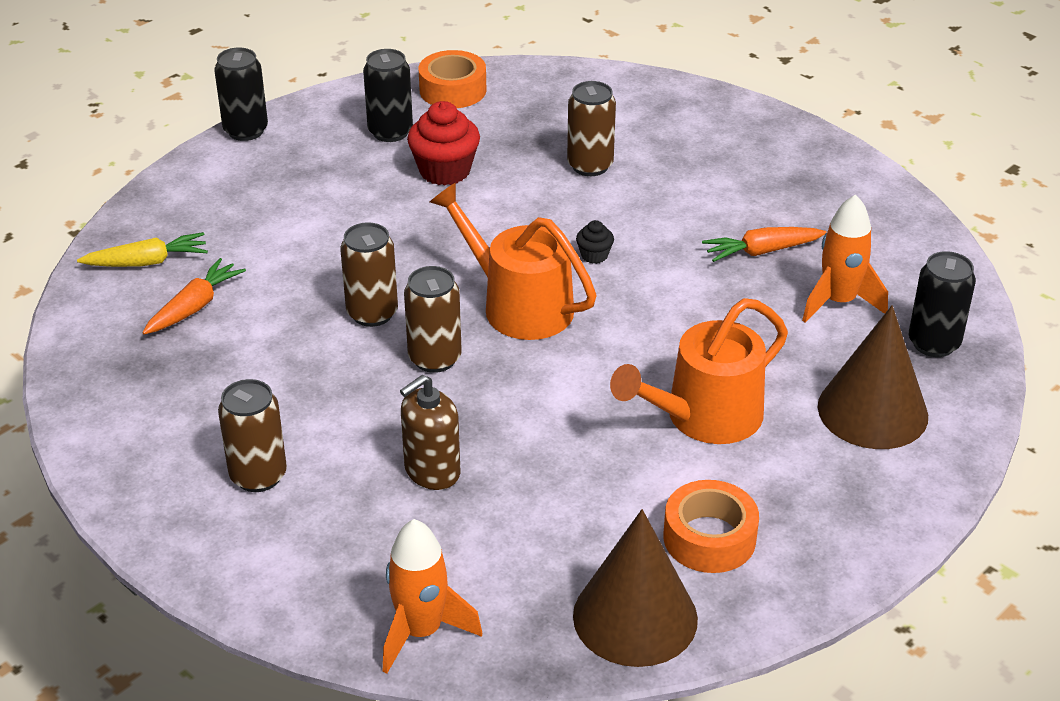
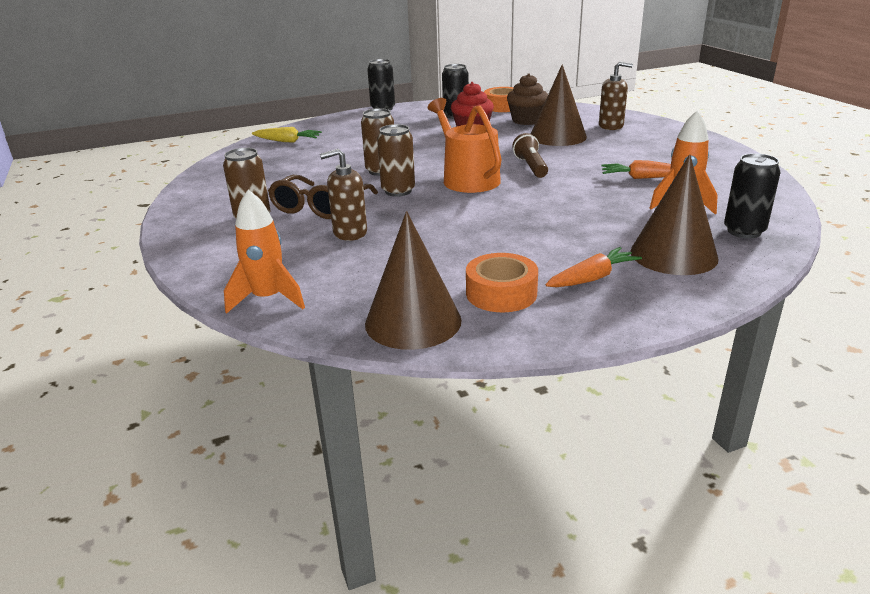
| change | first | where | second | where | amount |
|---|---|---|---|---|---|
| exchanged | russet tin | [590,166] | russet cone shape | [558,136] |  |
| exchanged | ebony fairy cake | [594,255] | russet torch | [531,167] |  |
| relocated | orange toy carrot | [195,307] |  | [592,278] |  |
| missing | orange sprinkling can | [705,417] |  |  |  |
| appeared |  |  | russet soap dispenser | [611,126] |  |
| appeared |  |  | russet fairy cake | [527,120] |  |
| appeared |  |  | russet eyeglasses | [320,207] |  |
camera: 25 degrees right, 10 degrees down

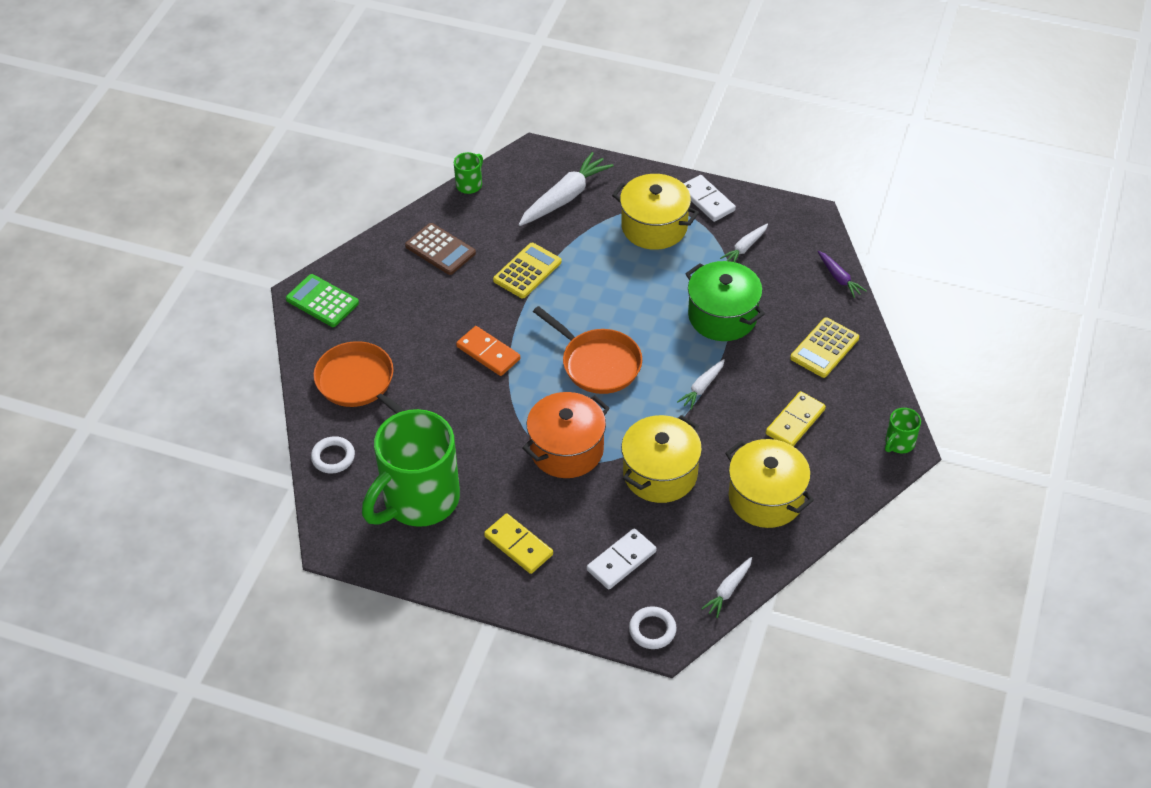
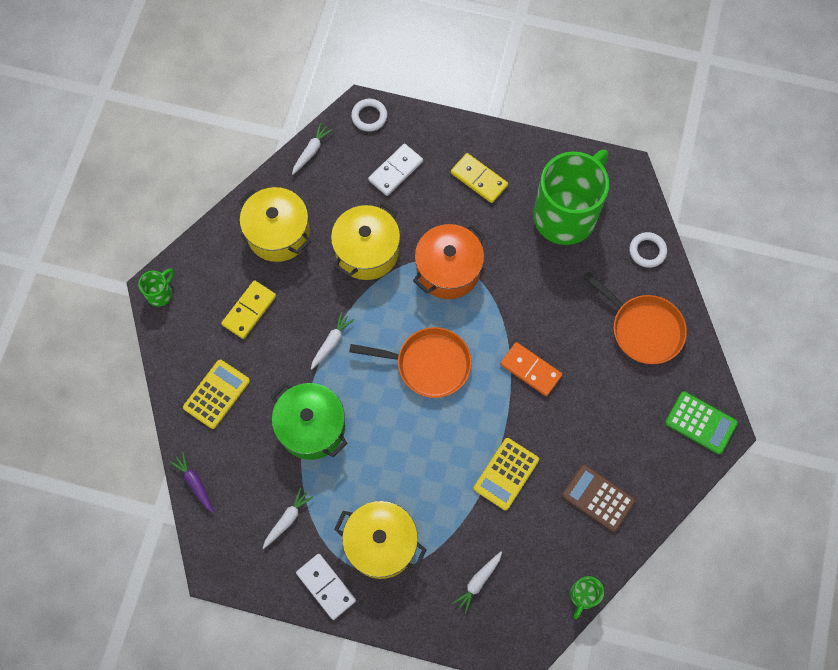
| change | first | where | second | where | amount |
|---|---|---|---|---|---|
| size | pure white toy carrot | [565,197] |  | [478,582] | x0.54 |
| spun | orange skillet | [597,363] |  | [428,364] | 150 degrees clockwise |
camera: 175 degrees right, 20 degrees up

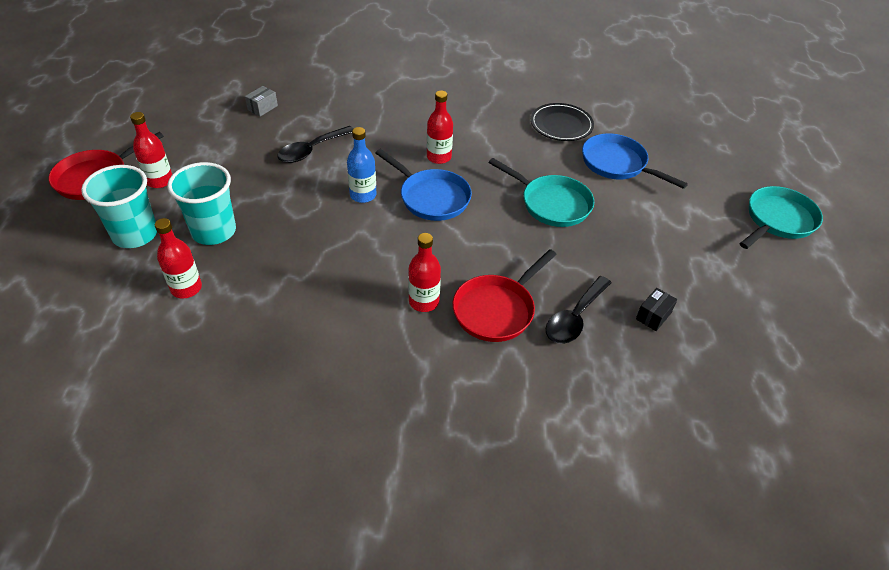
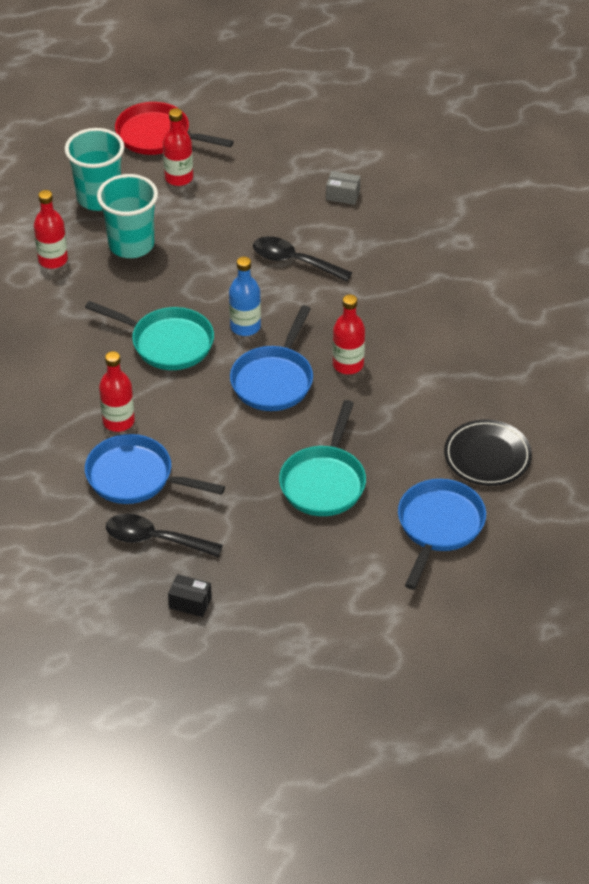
| change | first | where | second | where | amount |
|---|---|---|---|---|---|
| relocated | aqua skillet | [778,220] |  | [167,343] |  |
| colour | red skillet | [496,309] | cobalt skillet | [135,477] |  |
camera: 70 degrees right, 0 degrees up

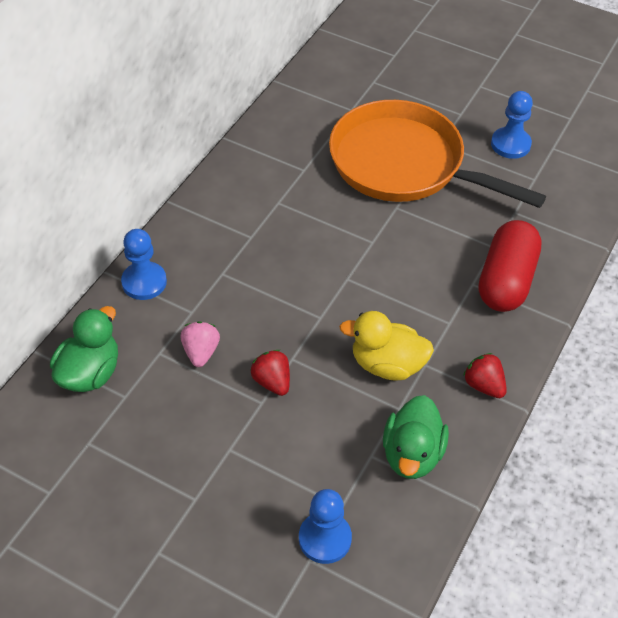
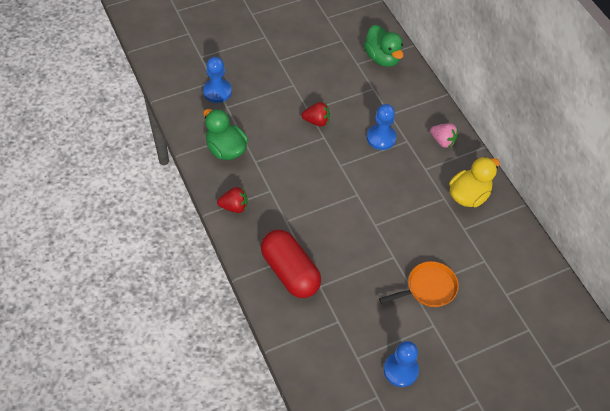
| change | first | where | second | where | amount |
|---|---|---|---|---|---|
| size | orange skillet | [405,164] |  | [428,288] | x0.46 |
| relocated | cobalt pawn | [144,282] |  | [381,138] |  |
| relocated | bright yellow duck | [387,364] |  | [468,195] |  |
| relocated | pink berry | [201,352] |  | [443,141] |  |
camera: 125 degrees right, 5 degrees up

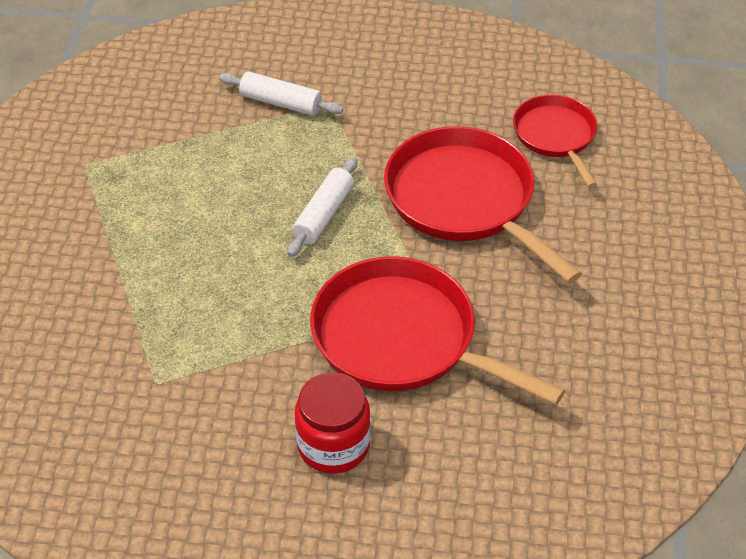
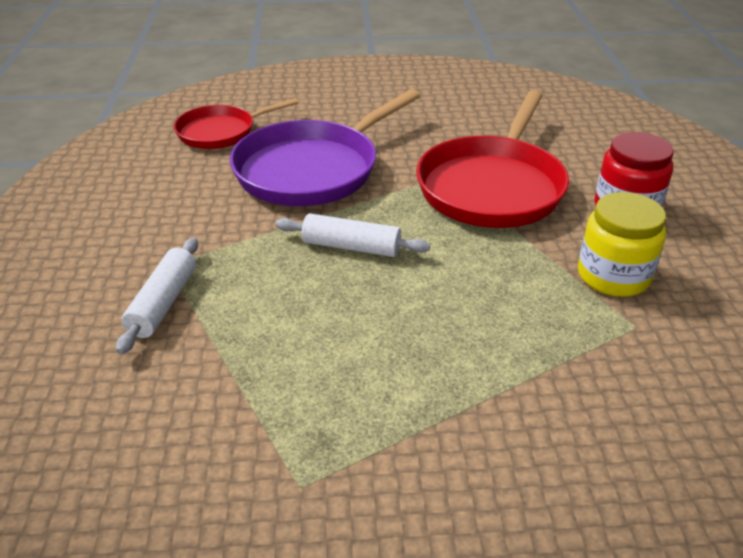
| change | first | where | second | where | amount |
|---|---|---|---|---|---|
| colour | red skillet | [465,200] | royal purple skillet | [312,169] |  |
| appeared |  |  | bright yellow jam jar | [613,276] |  |
camera: 100 degrees left, 10 degrees down

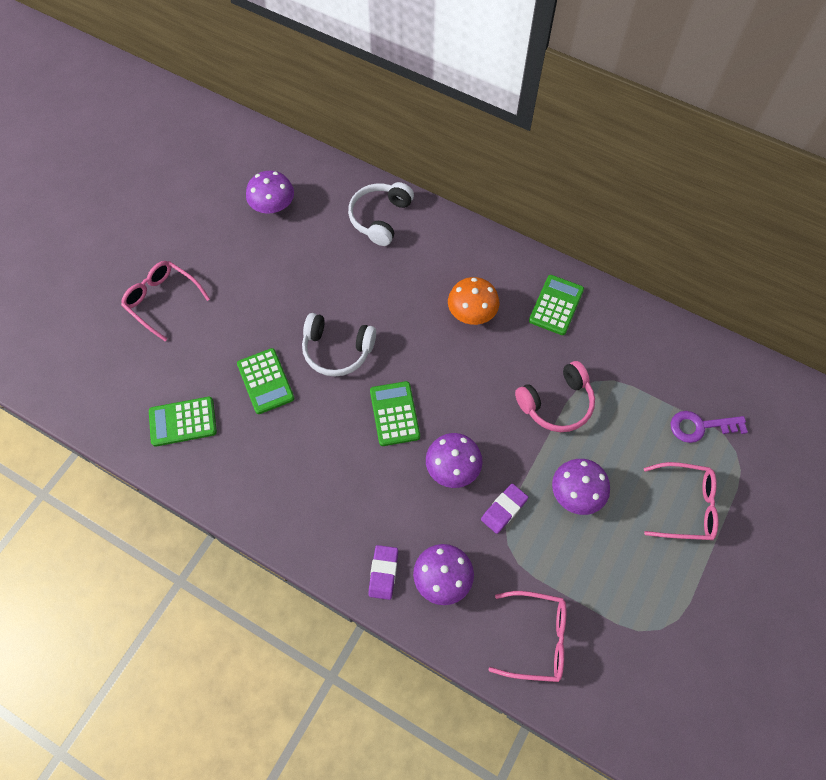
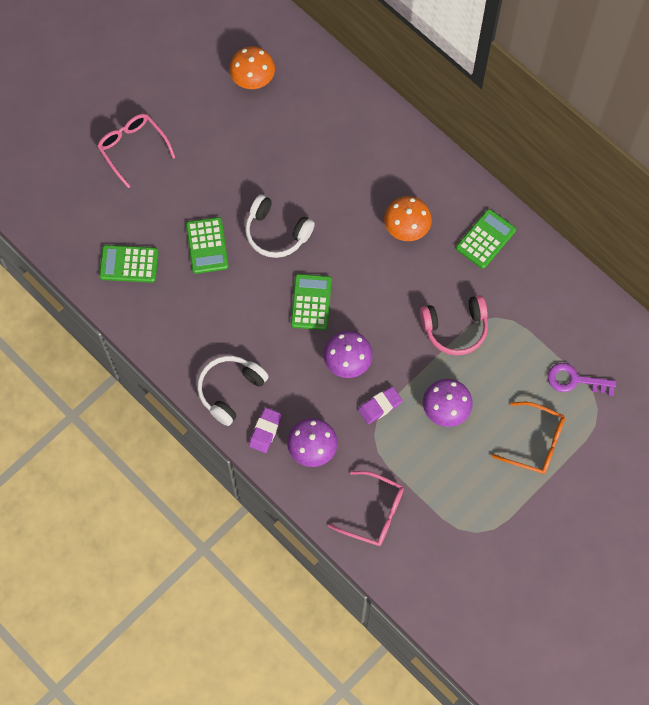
| change | first | where | second | where | amount |
|---|---|---|---|---|---|
| colour | royal purple fungus | [273,205] | orange fungus | [252,78] |  |
| relocated | pure white headphones | [380,218] |  | [230,390] |  |
| colour | pink eyeglasses | [685,506] | orange eyeglasses | [535,442] |  |
camera: 15 degrees right, 5 degrees up

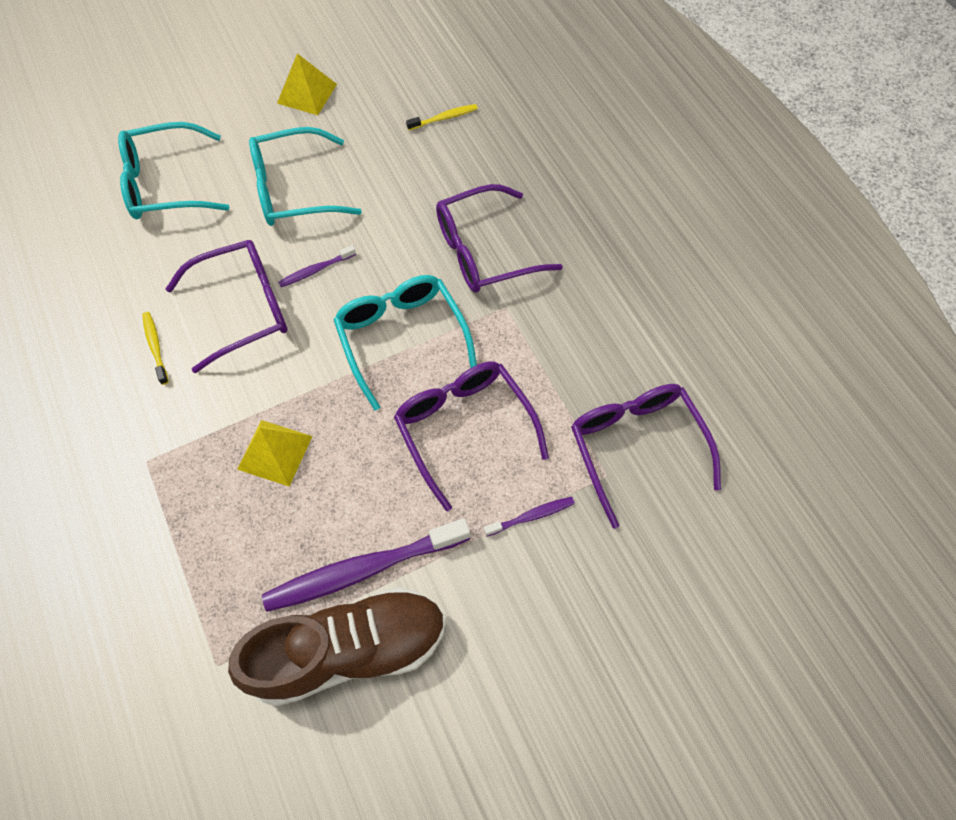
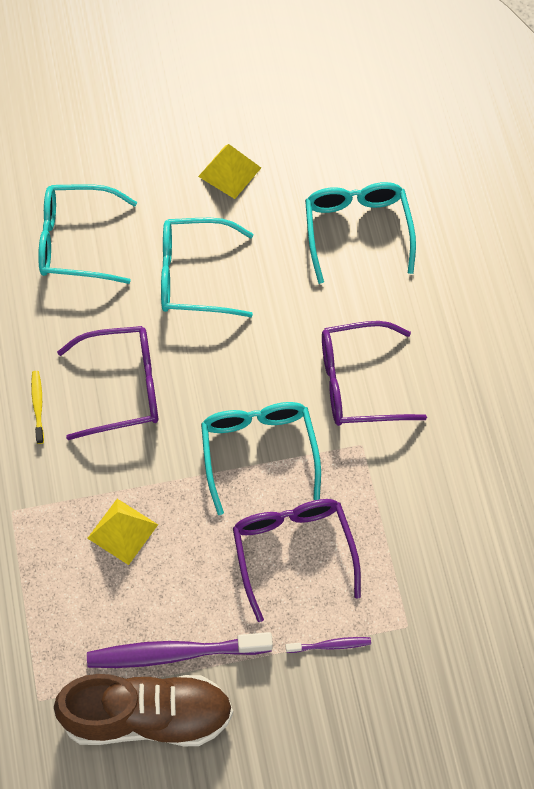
| change | first | where | second | where | amount |
|---|---|---|---|---|---|
| exchanged | bright yellow toothbrush | [444,118] | aqua eyeglasses | [357,230] |  |
| missing | royal purple toothbrush | [316,270] |  |  |  |
| missing | royal purple eyeglasses | [636,447] |  |  |  |
camera: 15 degrees right, 0 degrees up

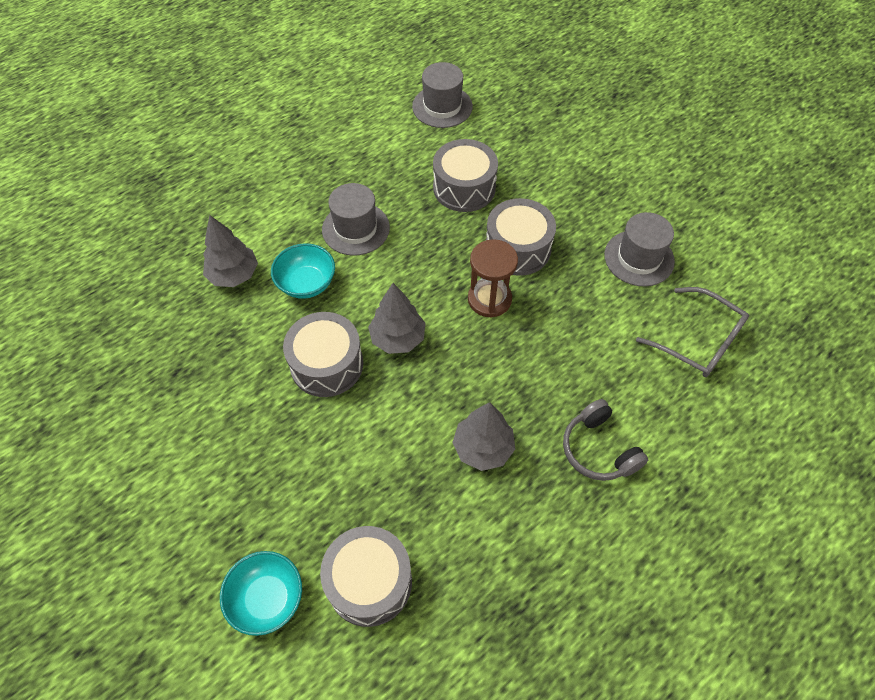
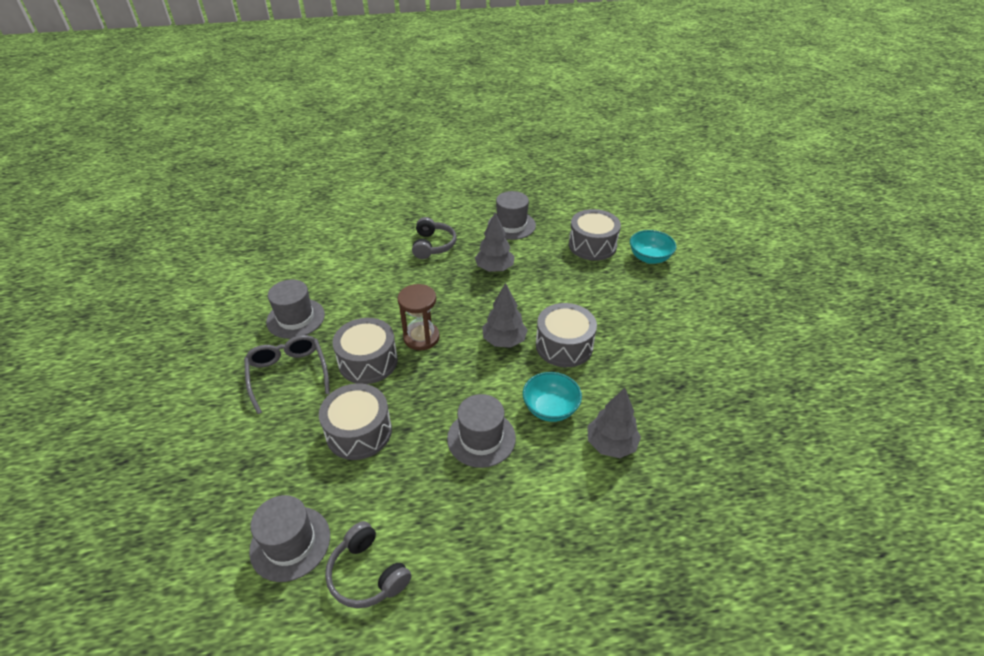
| change | first | where | second | where | amount |
|---|---|---|---|---|---|
| relocated | gray eyeglasses | [699,341] |  | [288,374] |  |
| appeared |  |  | gray hat | [511,225] |  |
| appeared |  |  | gray headphones | [367,574] |  |
camera: 150 degrees left, 15 degrees down

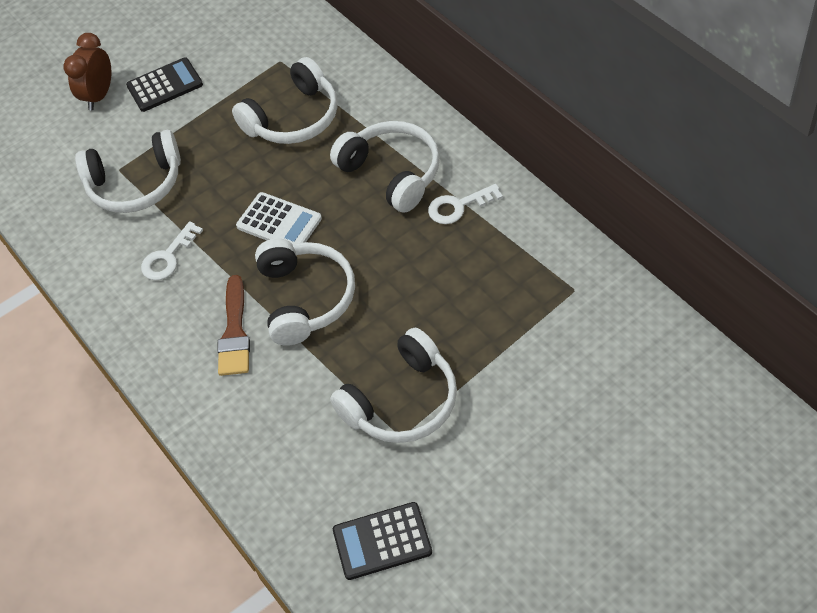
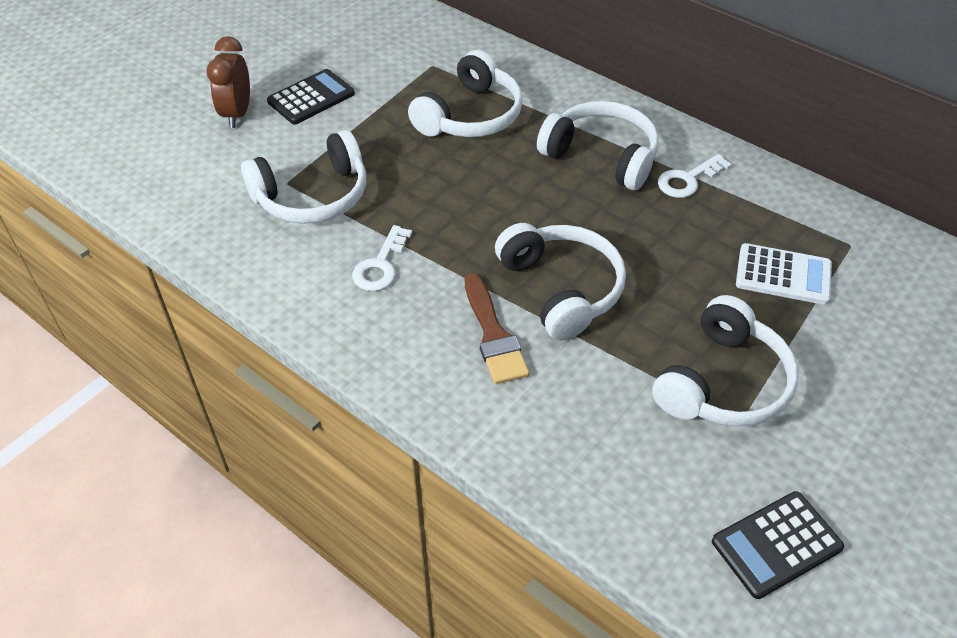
| change | first | where | second | where | amount |
|---|---|---|---|---|---|
| relocated | pure white pocket calculator | [279,222] |  | [783,275] |  |
camera: 20 degrees left, 5 degrees down

